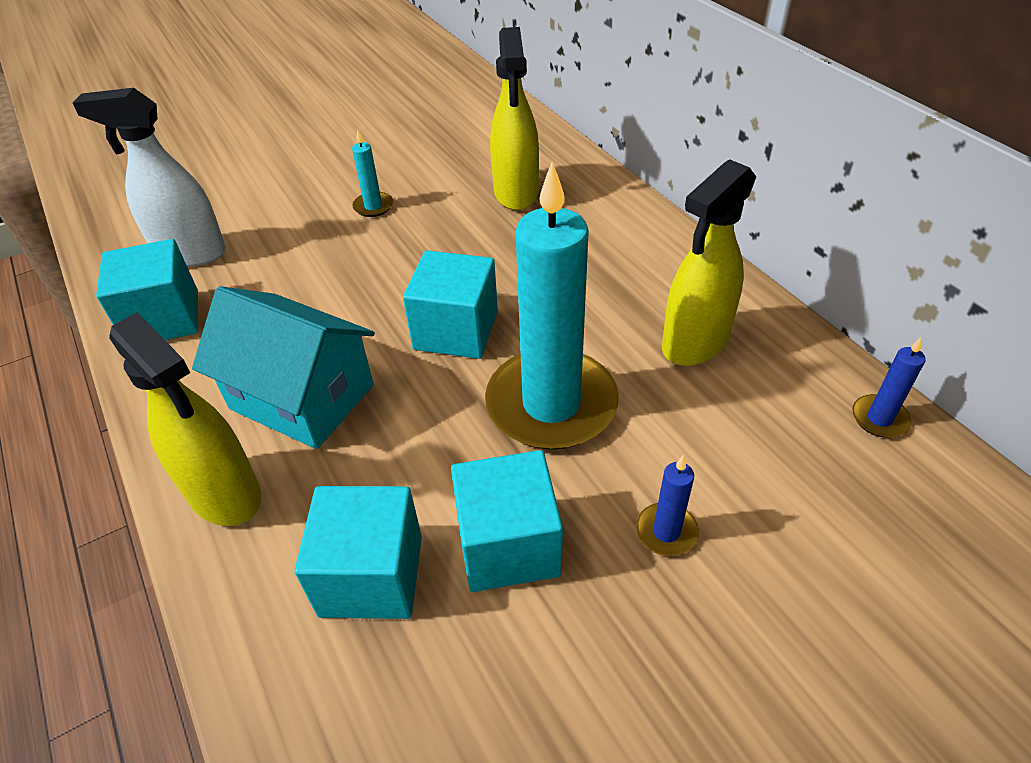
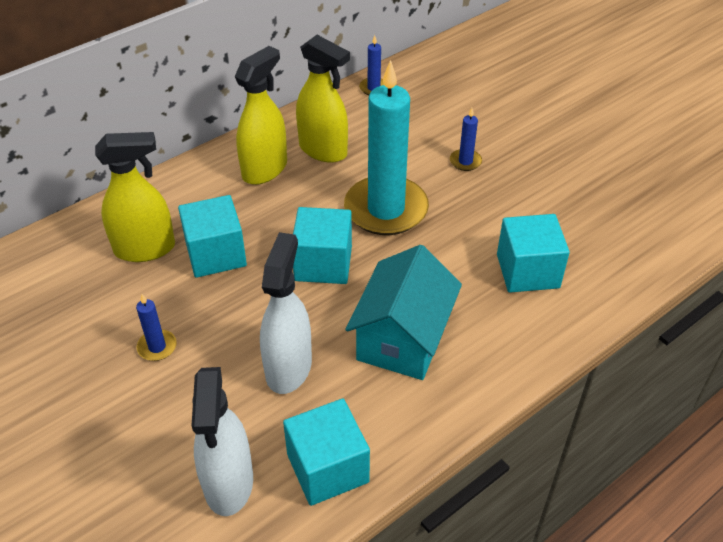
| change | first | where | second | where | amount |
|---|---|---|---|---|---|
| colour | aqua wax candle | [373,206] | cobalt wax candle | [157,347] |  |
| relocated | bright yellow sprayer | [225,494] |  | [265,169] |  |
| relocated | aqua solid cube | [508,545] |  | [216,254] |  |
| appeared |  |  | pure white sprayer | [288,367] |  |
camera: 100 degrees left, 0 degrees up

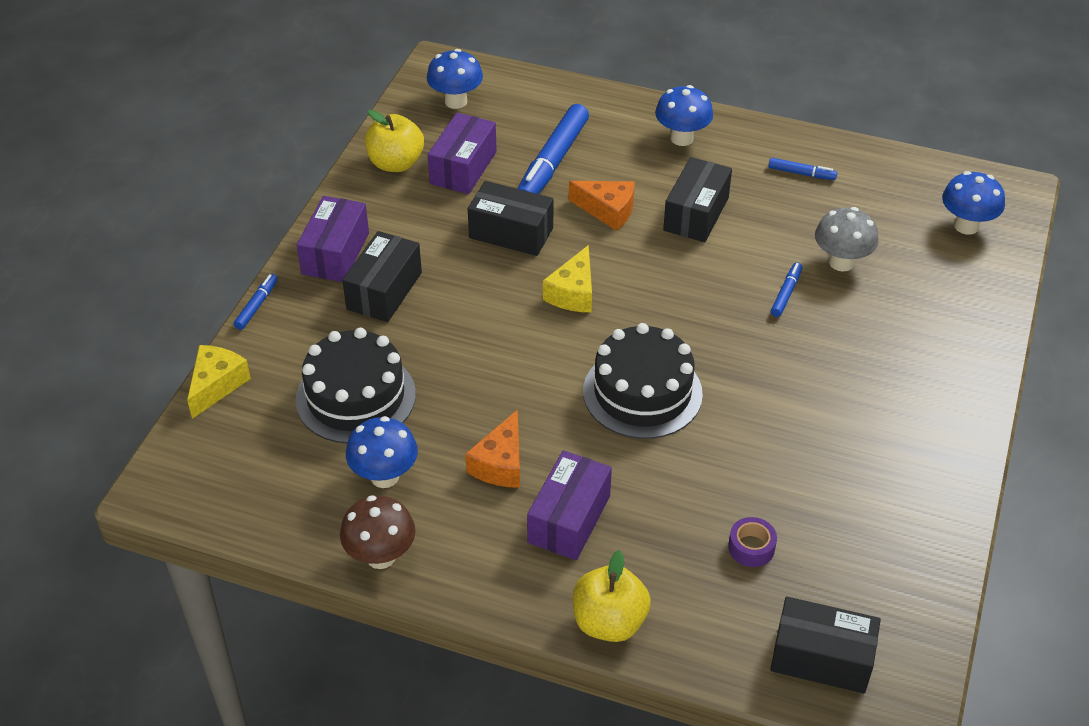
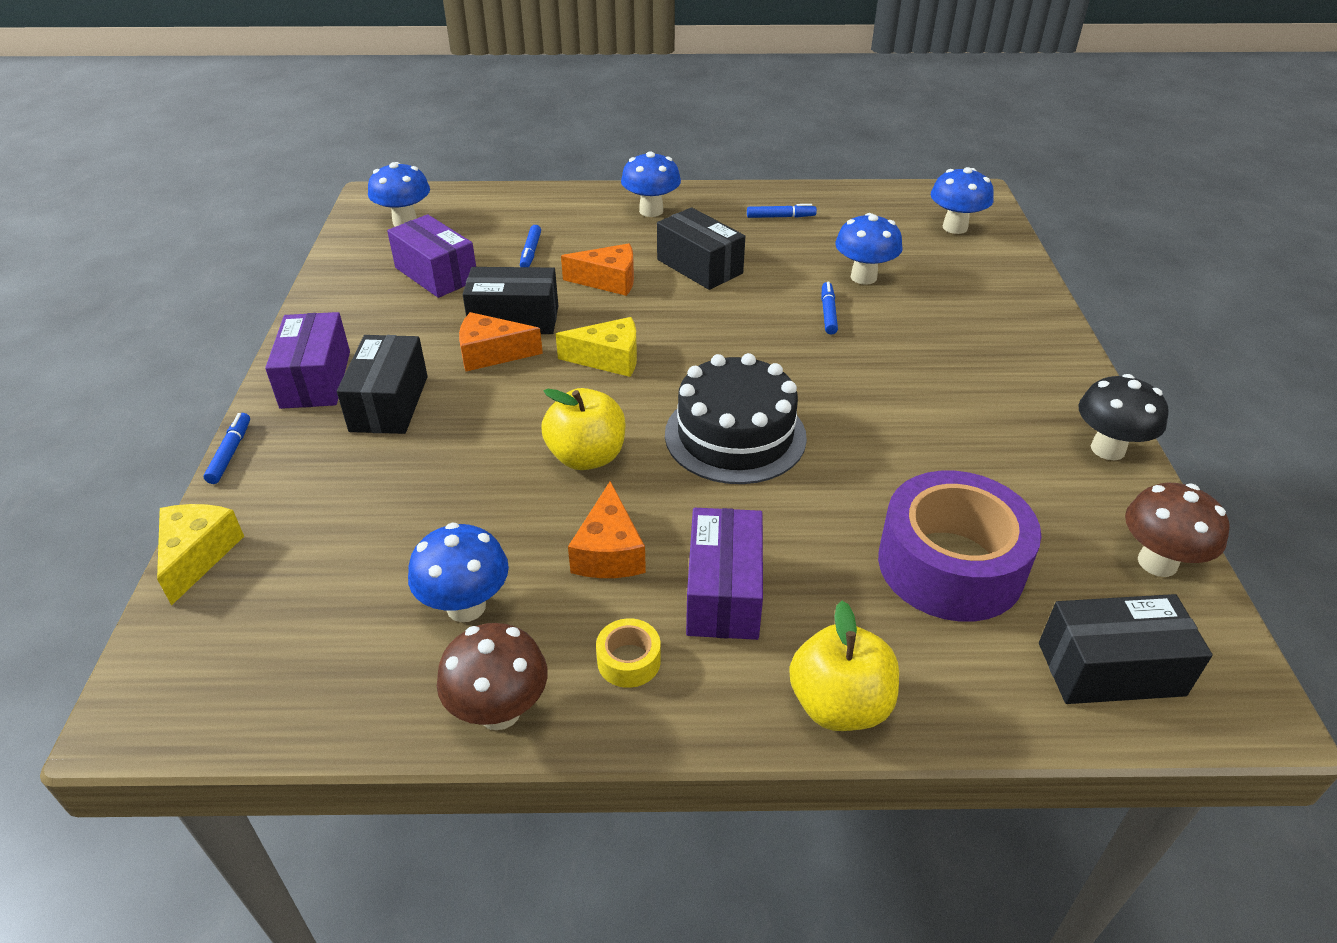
| change | first | where | second | where | amount |
|---|---|---|---|---|---|
| size | cobalt marker | [553,162] |  | [531,252] | x0.47 |
| relocated | bright yellow apple | [396,163] |  | [586,457] |  |
| spun | royal purple box | [463,167] |  | [436,274] | 45 degrees counterclockwise |
| spun | ebony box | [696,214] |  | [699,266] | 45 degrees counterclockwise |
| colour | gray fungus | [841,262] | cobalt fungus | [863,277] |  |
| spun | bright yellow piece of cheese | [573,293] |  | [609,359] | 90 degrees counterclockwise |
| missing | ebony cake | [356,397] |  |  |  |
| size | royal purple roll of tape | [751,547] |  | [950,565] | x2.48 |
| appeared |  |  | orange piece of cheese | [491,353] |  |
| appeared |  |  | ebony fungus | [1108,449] |  |
| appeared |  |  | russet fungus | [1157,562] |  |
| appeared |  |  | bright yellow roll of tape | [629,661] |  |
camera: 20 degrees left, 5 degrees down

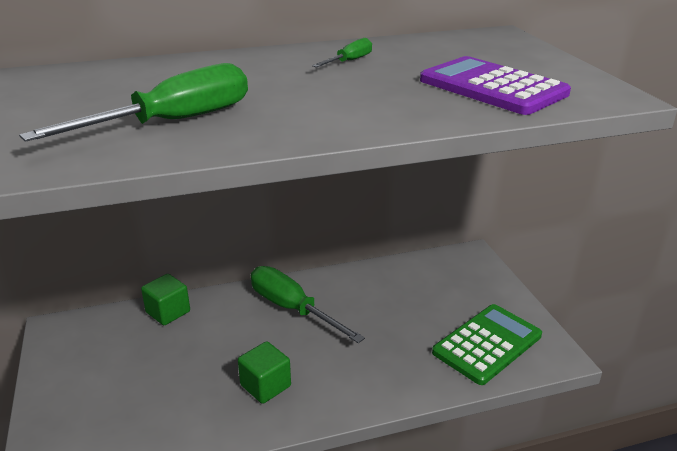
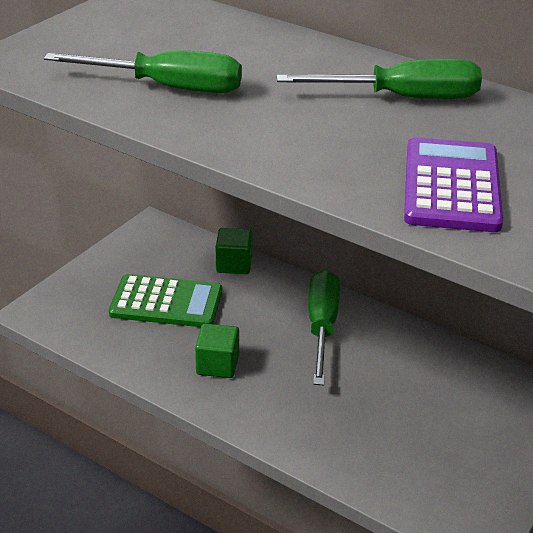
| change | first | where | second | where | amount |
|---|---|---|---|---|---|
| size | leaf-green flat screwdriver | [349,61] |  | [402,98] | x2.05 |
| relocated | leaf-green pocket calculator | [487,344] |  | [166,303] |  |
camera: 50 degrees right, 5 degrees up

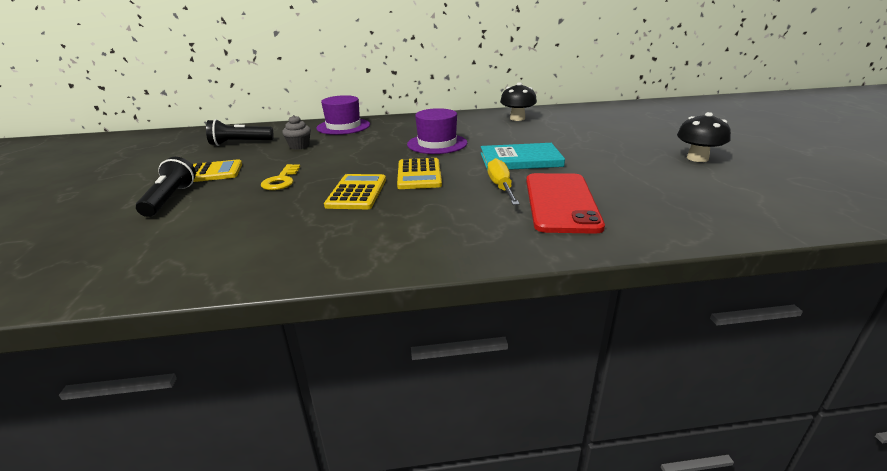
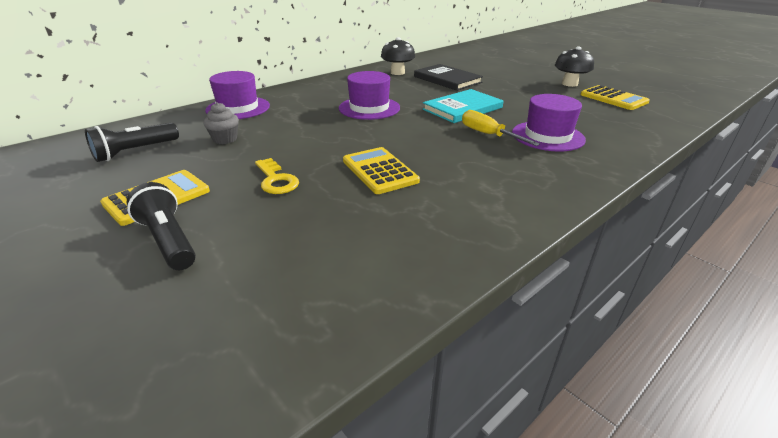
| change | first | where | second | where | amount |
|---|---|---|---|---|---|
| relocated | bright yellow pocket calculator | [419,174] |  | [613,98] |  |
| exchanged | red mobile phone | [561,202] | royal purple hat | [547,136] |  |
| appeared |  |  | ebony book | [447,79] |  |
camera: 35 degrees left, 5 degrees up

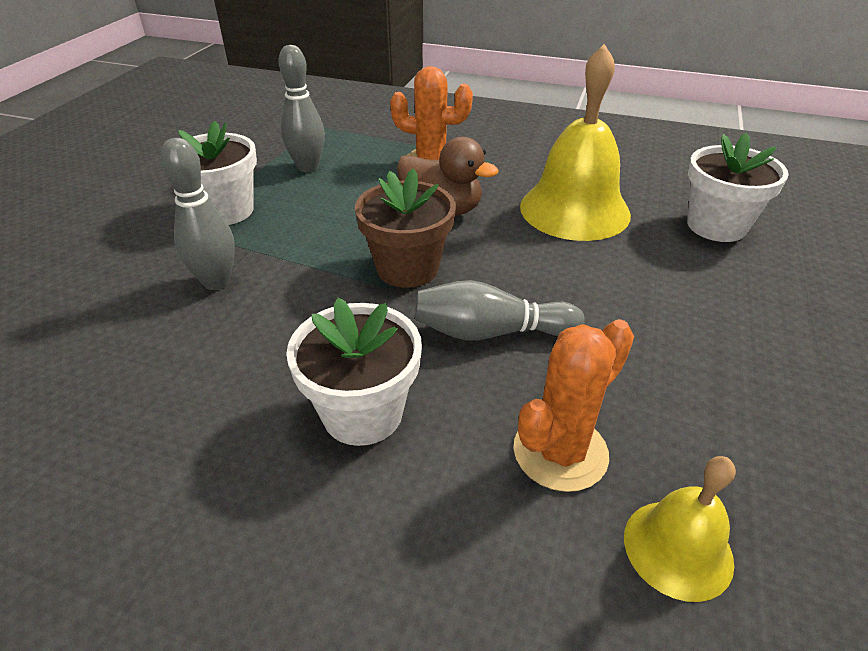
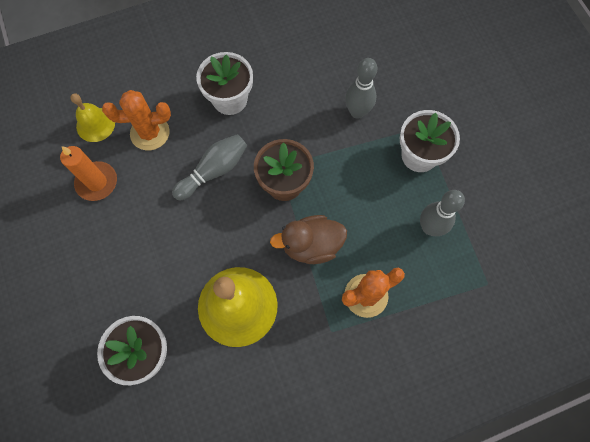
| change | first | where | second | where | amount |
|---|---|---|---|---|---|
| spun | orange saguaro cactus | [560,452] |  | [150,133] | 75 degrees clockwise |
| appeared |  |  | orange wax candle | [97,182] |  |
camera: 140 degrees right, 30 degrees up

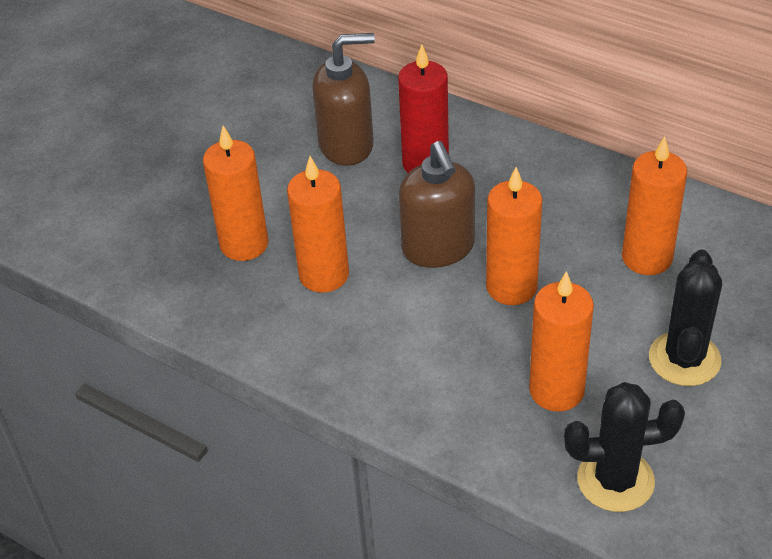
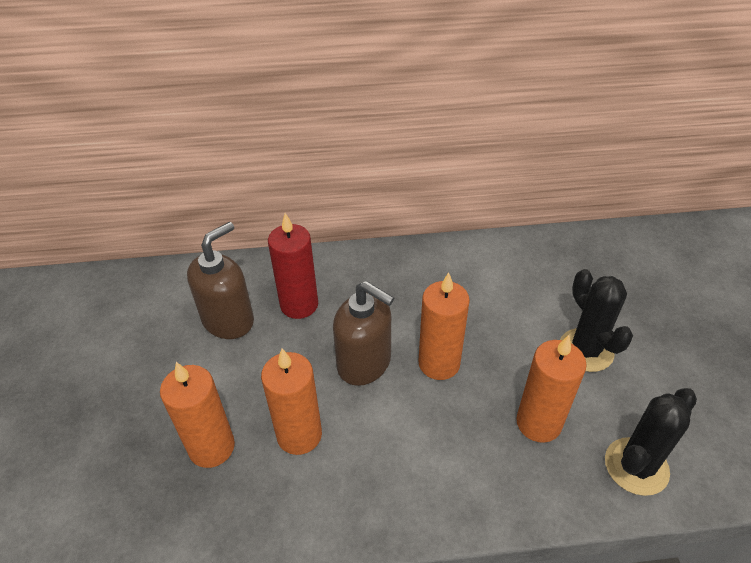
| change | first | where | second | where | amount |
|---|---|---|---|---|---|
| missing | orange wax candle | [647,258] |  |  |  |
camera: 40 degrees left, 0 degrees up

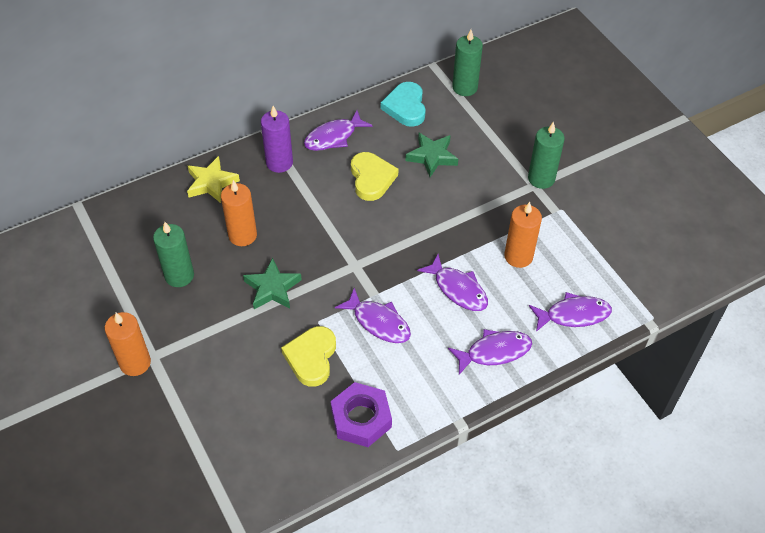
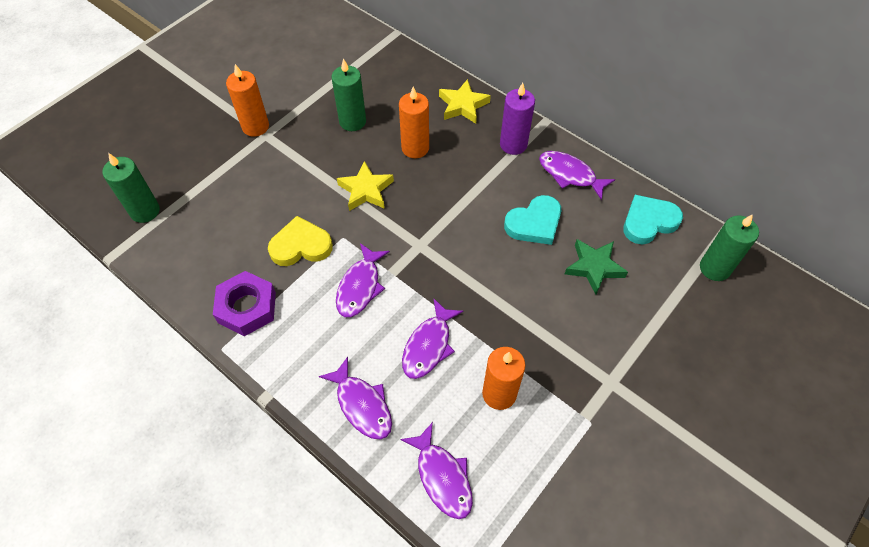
| change | first | where | second | where | amount |
|---|---|---|---|---|---|
| relocated | leaf-green wax candle | [541,178] |  | [145,211] |  |
| colour | bright yellow heart | [371,178] | aqua heart | [534,223] |  |
| colour | leaf-green star shape | [272,288] | bright yellow star shape | [366,190] |  |
camera: 70 degrees right, 5 degrees up

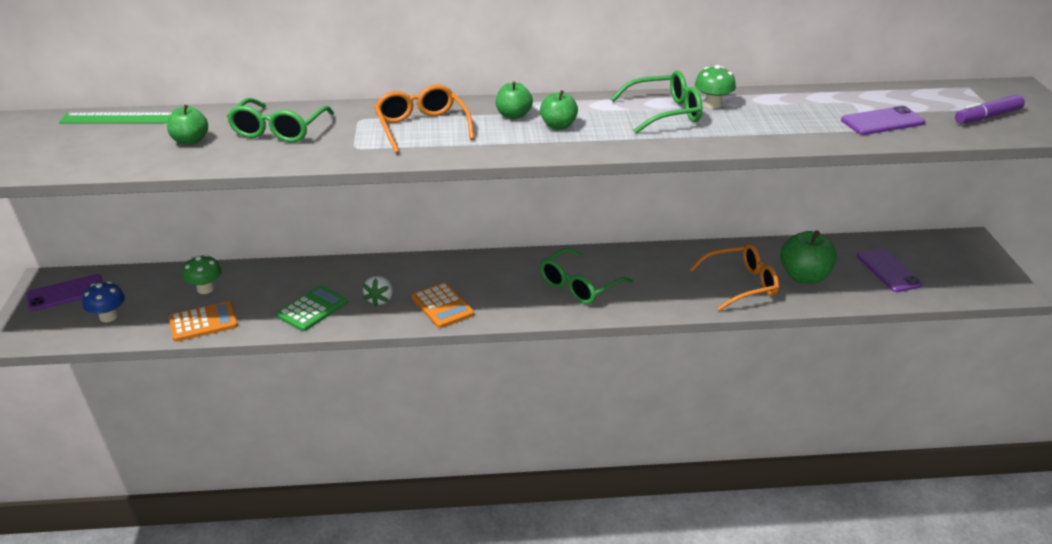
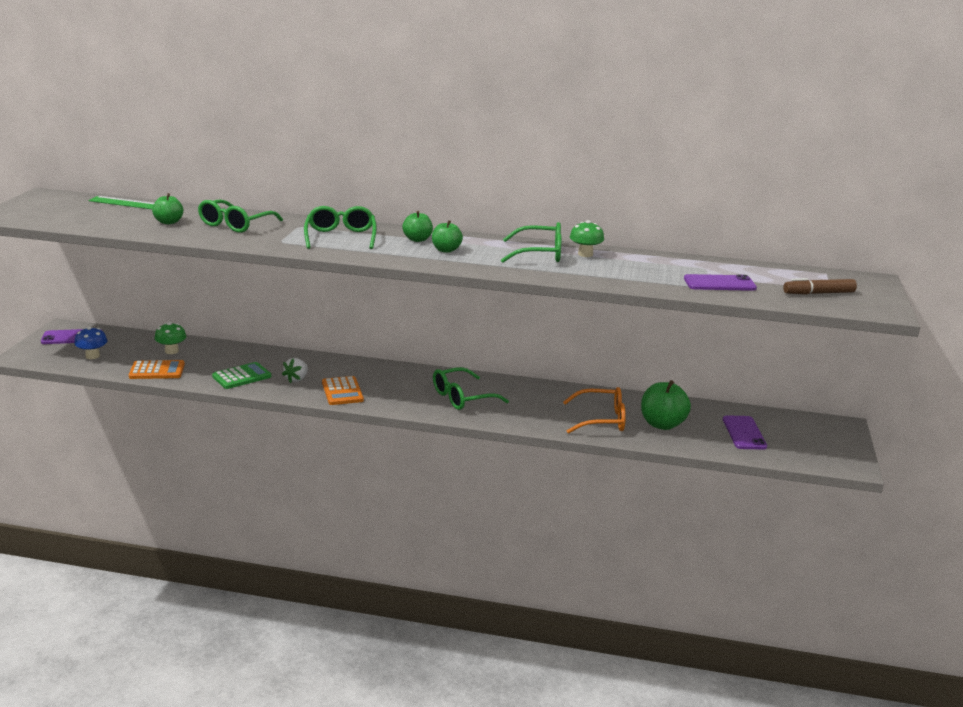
| change | first | where | second | where | amount |
|---|---|---|---|---|---|
| colour | orange eyeglasses | [421,127] | leaf-green eyeglasses | [341,237] |  |
| colour | royal purple marker | [987,117] | russet marker | [818,293] |  |
camera: 15 degrees right, 10 degrees down

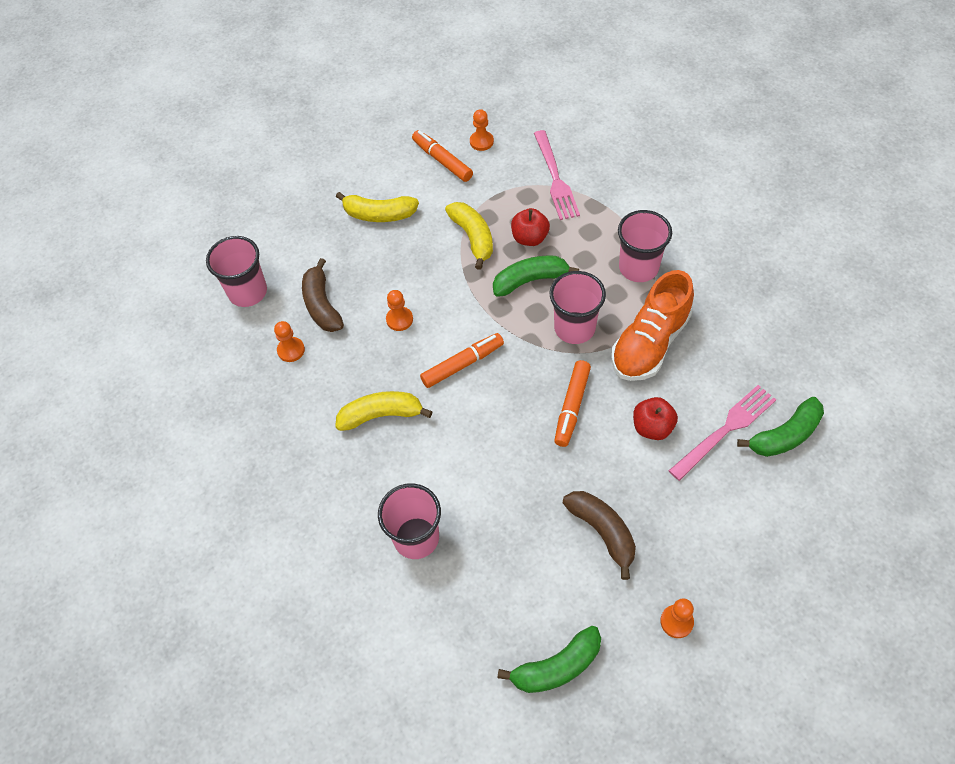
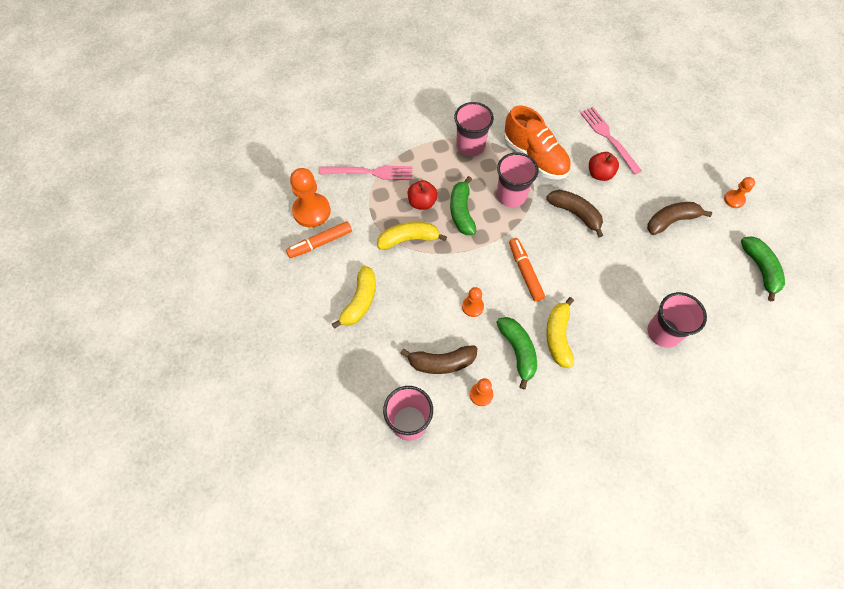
| change | first | where | second | where | amount |
|---|---|---|---|---|---|
| size | orange pawn | [481,141] |  | [311,211] | x1.85 |
| exchanged | orange marker | [572,407] | russet banana | [575,213] |  |
| relocated | leaf-green banana | [785,435] |  | [518,351] |  |
camera: 80 degrees left, 5 degrees up

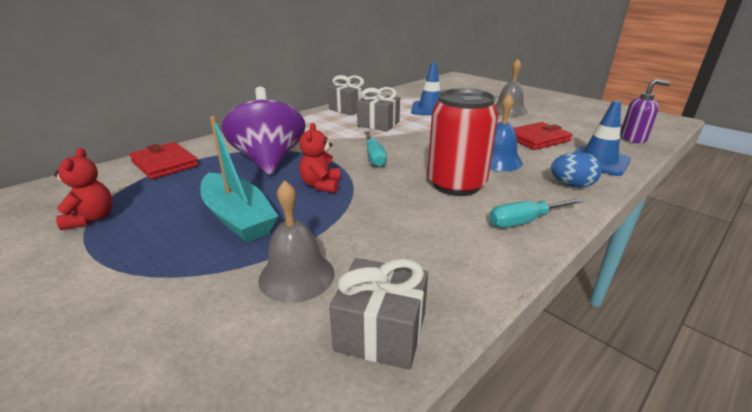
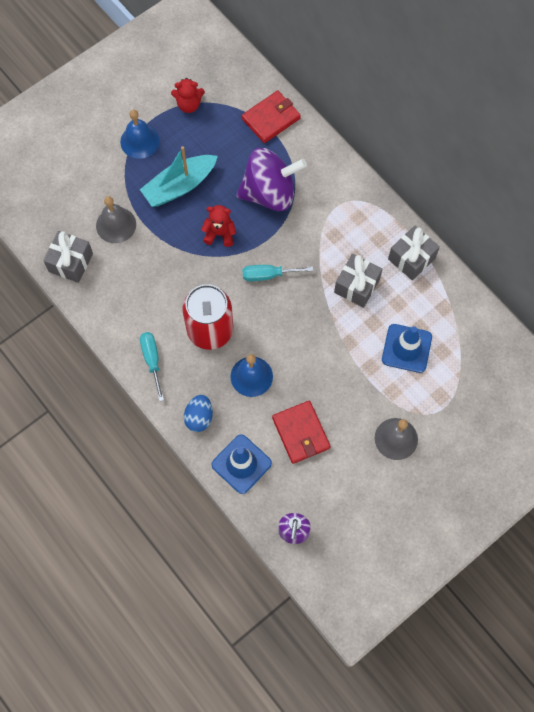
| change | first | where | second | where | amount |
|---|---|---|---|---|---|
| appeared |  |  | cobalt bell | [139,141] |  |
camera: 95 degrees right, 40 degrees up

